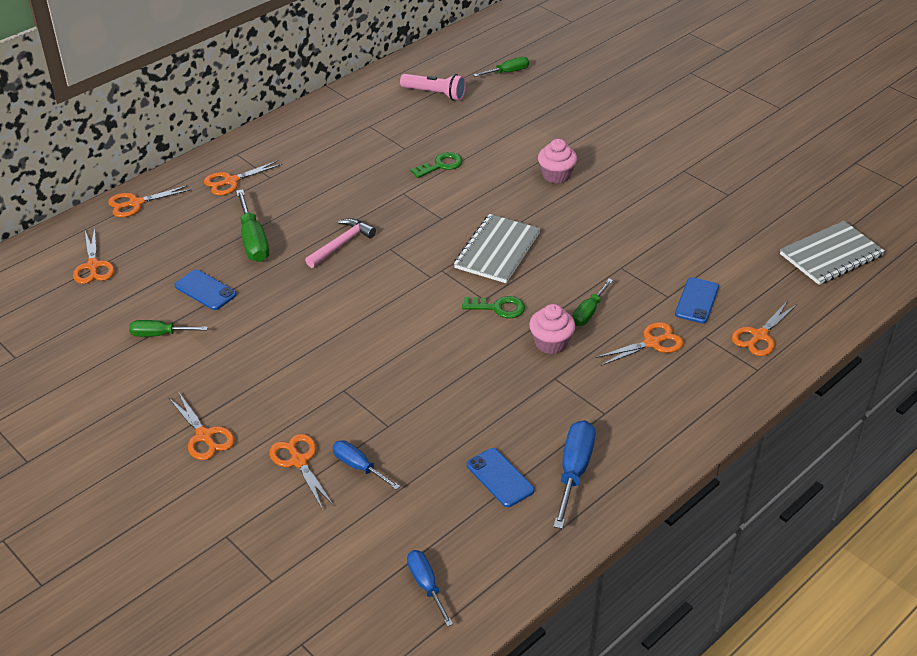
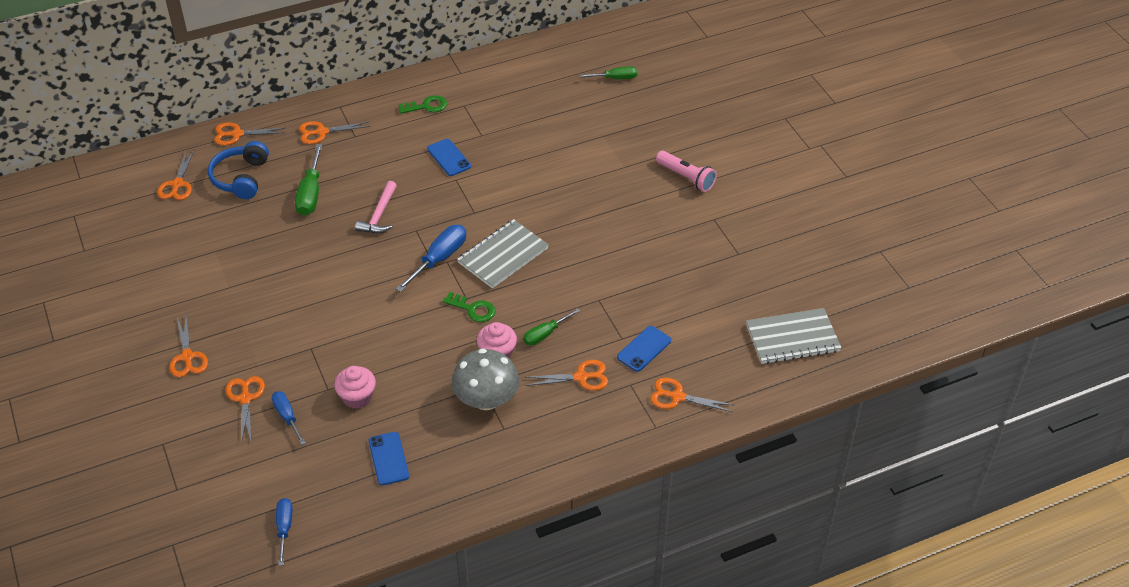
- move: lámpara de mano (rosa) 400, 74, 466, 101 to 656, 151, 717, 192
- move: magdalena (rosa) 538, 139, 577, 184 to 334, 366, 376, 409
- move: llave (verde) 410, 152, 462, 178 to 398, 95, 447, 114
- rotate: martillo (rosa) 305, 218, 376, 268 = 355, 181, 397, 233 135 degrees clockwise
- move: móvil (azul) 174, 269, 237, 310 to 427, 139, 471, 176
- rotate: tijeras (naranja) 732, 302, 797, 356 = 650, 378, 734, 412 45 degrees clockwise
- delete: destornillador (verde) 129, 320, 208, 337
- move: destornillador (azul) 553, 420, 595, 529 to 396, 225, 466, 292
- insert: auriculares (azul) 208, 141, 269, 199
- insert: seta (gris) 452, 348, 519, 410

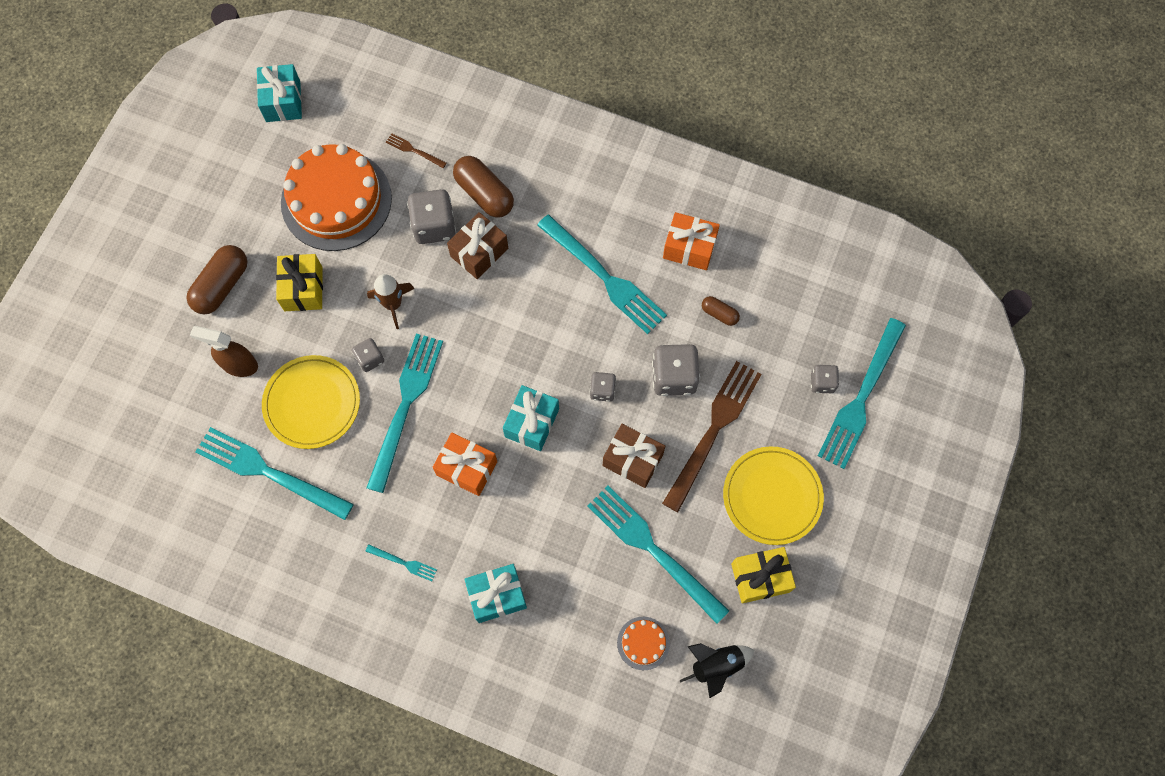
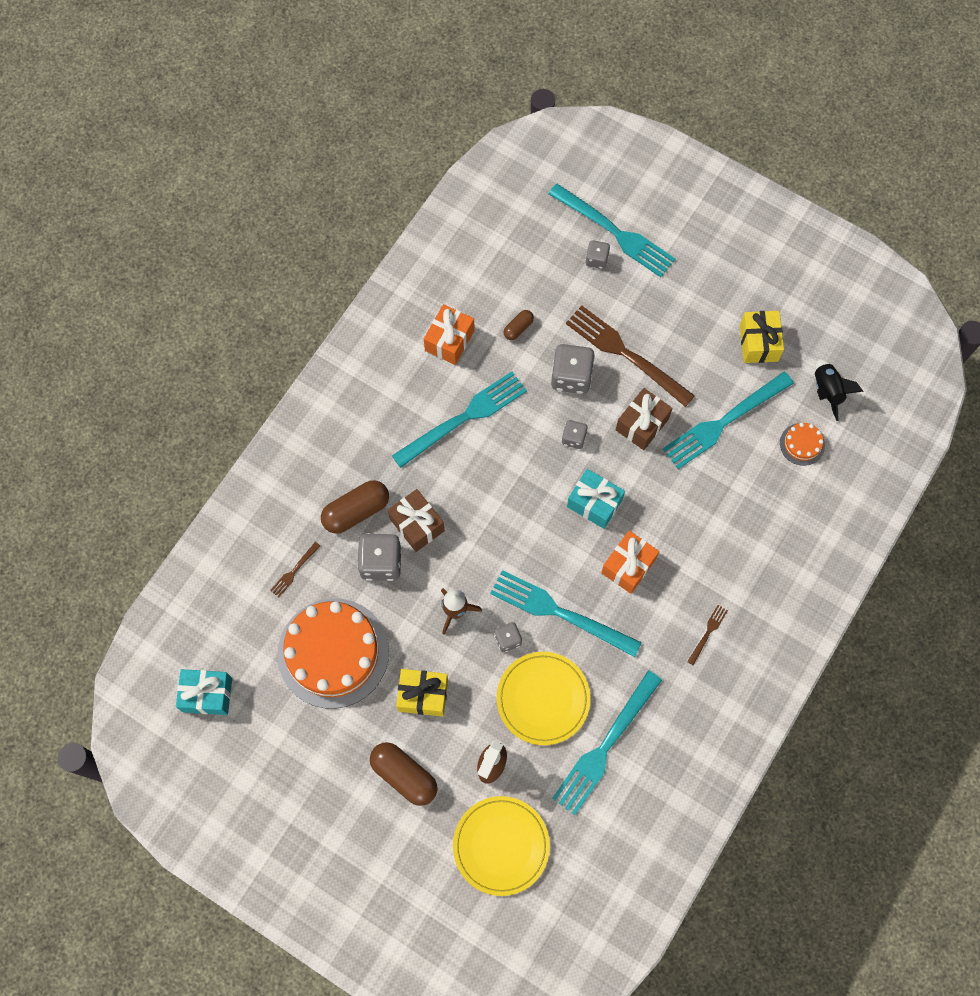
- move: plato (amarillo) 723, 446, 824, 545 to 453, 796, 550, 896
- recolor: tenedor (turquesa) 365, 544, 437, 581 to tenedor (marrón) 687, 605, 728, 665
- delete: regalo (turquesa) 464, 564, 527, 623

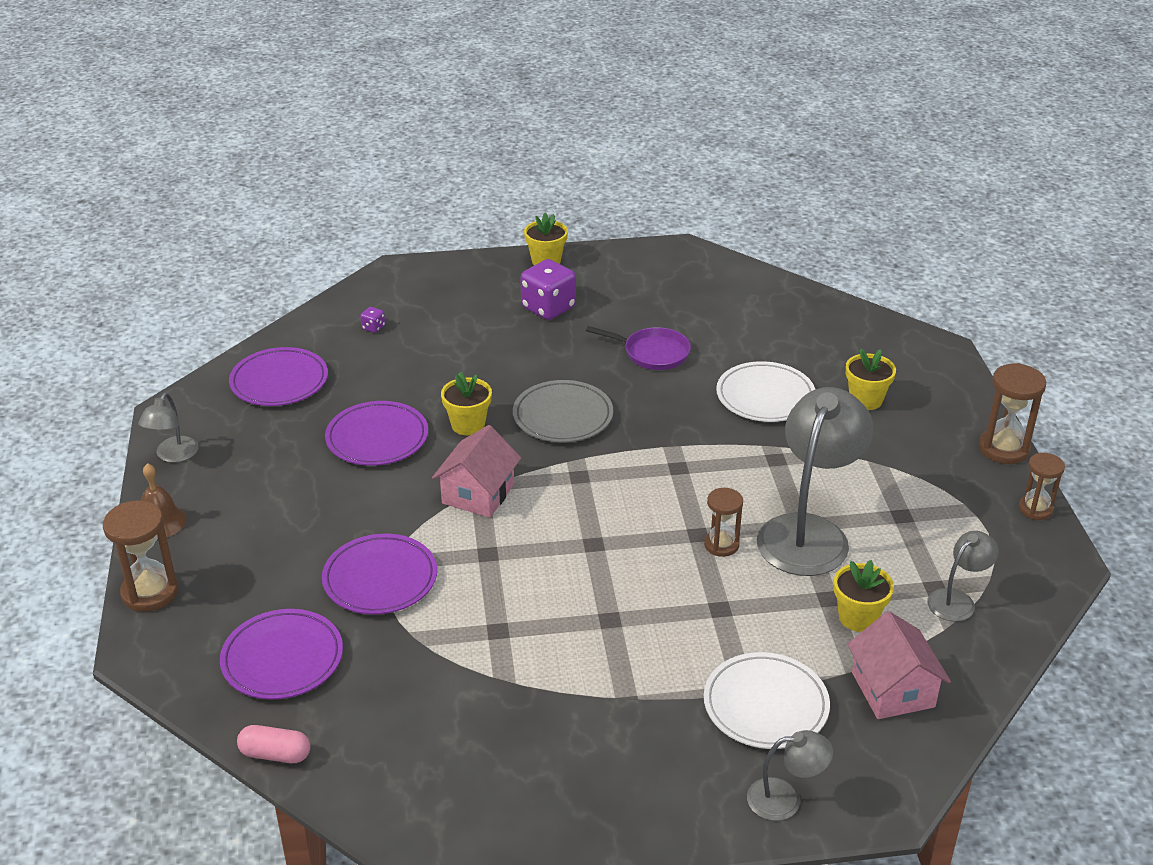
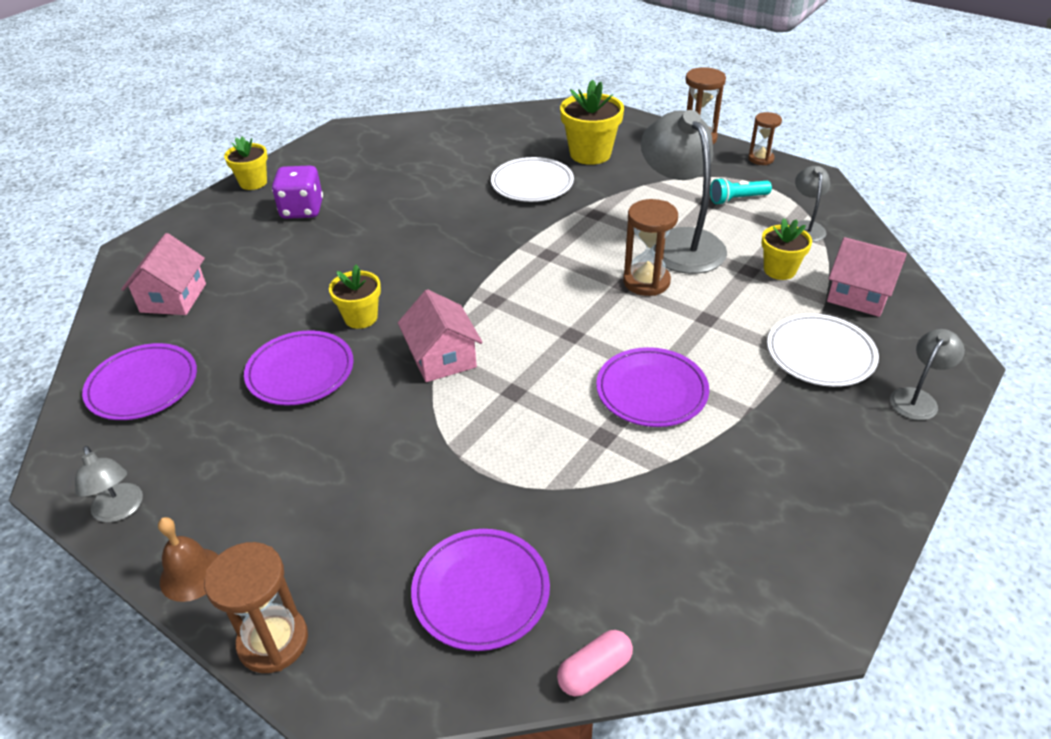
- replace: dado (morado) 360, 307, 385, 333 to casa (rosa) 121, 233, 206, 315
- delete: sartén (morado) 586, 326, 691, 370
- resize: maceta (amarillo) 846, 349, 896, 410 = 560, 80, 624, 165 x1.57
- delete: plato (gris) 513, 380, 613, 442
- resize: reloj de arena (marrón) 704, 488, 743, 557 = 623, 199, 678, 296 x1.55
- move: plato (morado) 322, 534, 437, 614 to 596, 347, 709, 427
- insert: lámpara de mano (turquesa) 710, 178, 772, 205

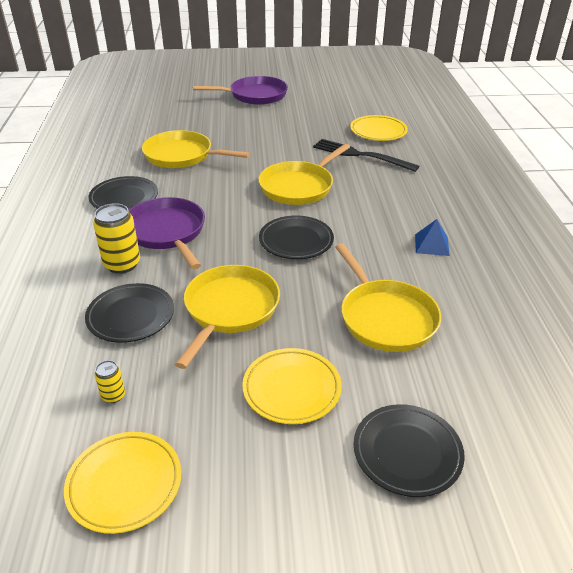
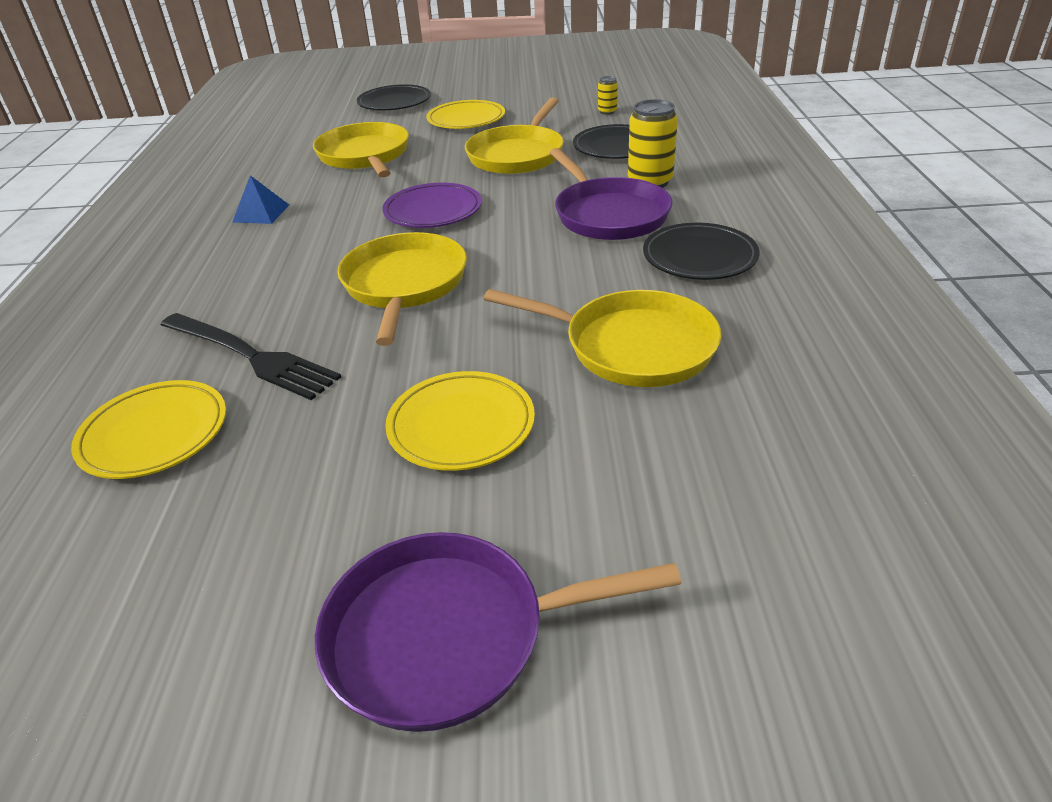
- rotate: sartén (amarillo) 259, 144, 350, 205 = 337, 232, 467, 346 45 degrees counterclockwise
- recolor: plato (negro) 259, 215, 334, 259 to plato (morado) 382, 183, 482, 228
- move: plato (amarillo) 64, 432, 181, 534 to 385, 371, 535, 471

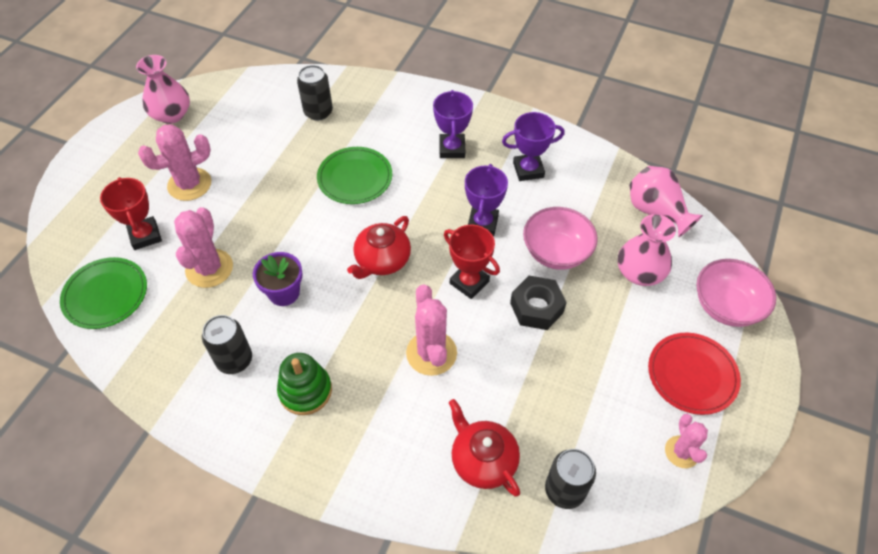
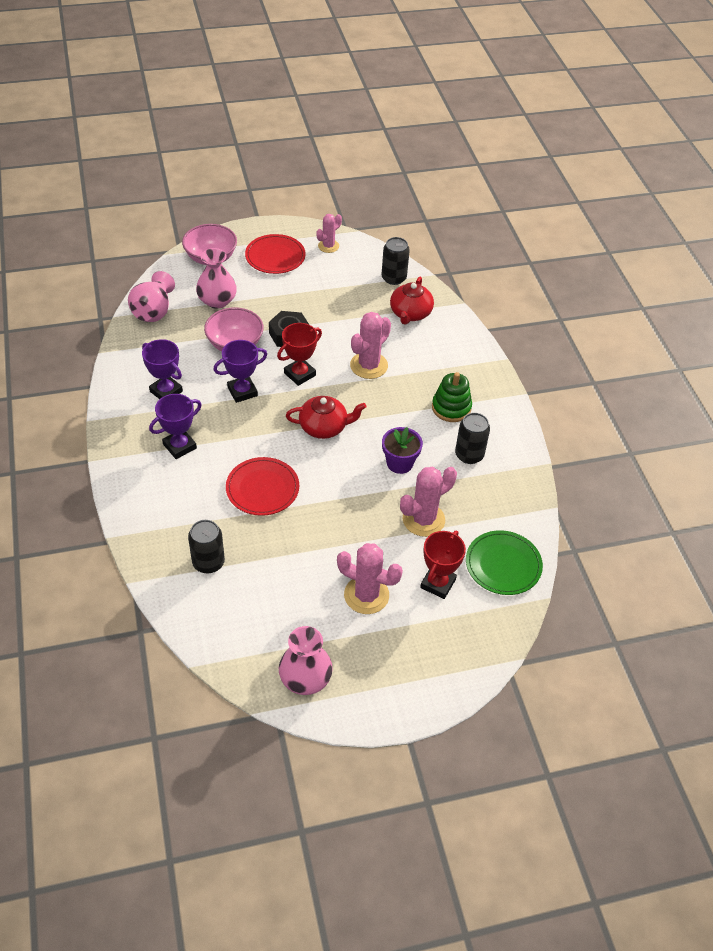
- recolor: plato (verde) 317, 147, 392, 204 to plato (rojo) 226, 457, 299, 516
- rotate: trofeo (rojo) 444, 225, 500, 299 = 277, 323, 322, 386 45 degrees clockwise

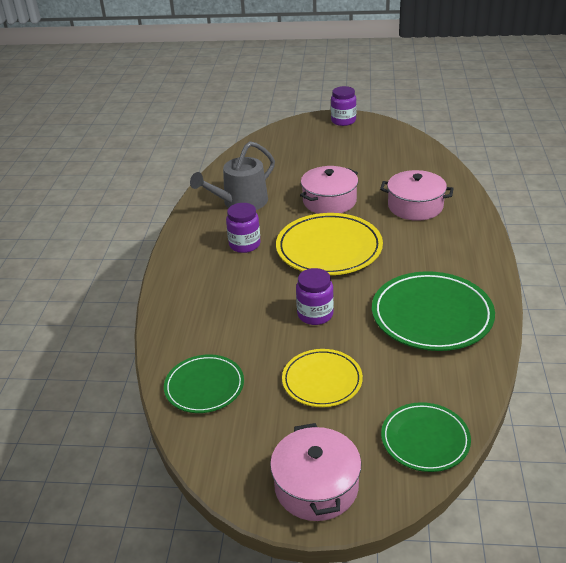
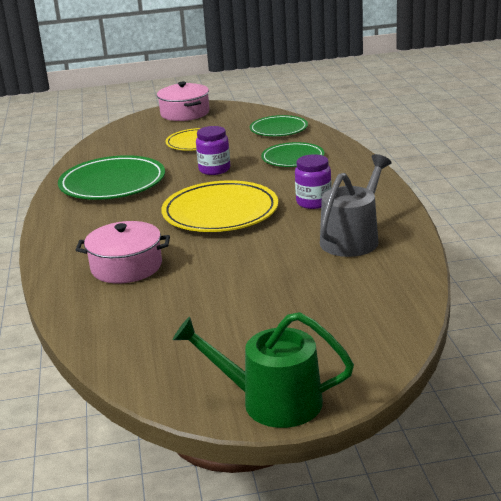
- replace: tarro (morado) 331, 86, 356, 126 to regadera (verde) 173, 312, 354, 428
- delete: olla (rosa) 300, 166, 358, 214
- move: plato (verde) 381, 402, 471, 472 to 261, 142, 325, 167

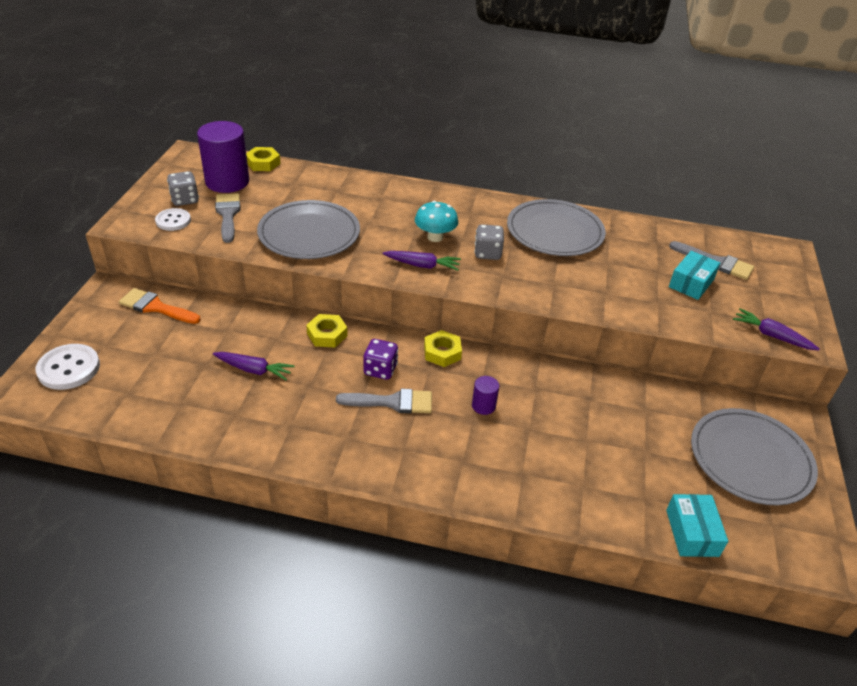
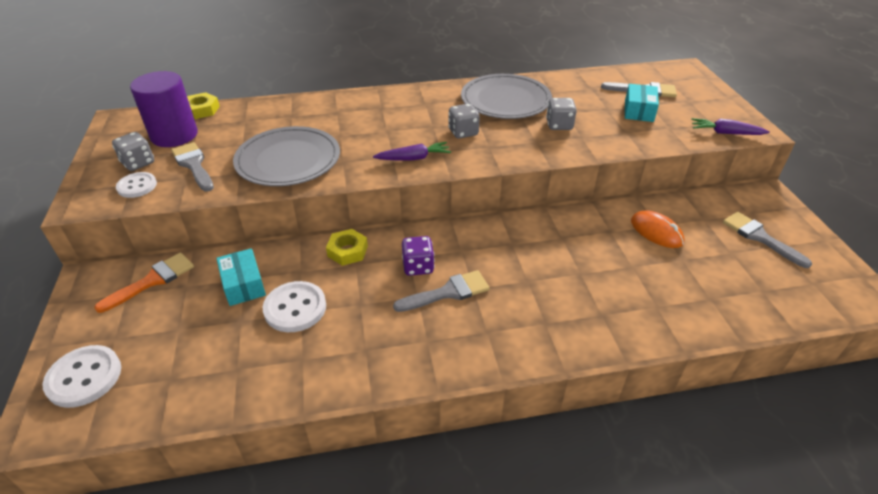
- delete: seta (turquesa) 415, 201, 458, 242
- rotate: pincel (naranja) 119, 288, 201, 324 = 94, 253, 194, 313 135 degrees clockwise
- delete: tuerca (amarillo) 424, 330, 462, 367
- replace: zanahoria (morado) 213, 352, 295, 380 to botón (blanco) 263, 281, 326, 332
- delete: cilindro (morado) 472, 376, 499, 415
- replace: plato (gris) 691, 408, 818, 506 to pincel (gris) 723, 212, 812, 268
- move: caja (turquesa) 666, 494, 728, 557 to 216, 248, 266, 306
- insert: dado (gris) 546, 98, 577, 130
- insert: ratón (naranja) 631, 211, 684, 248

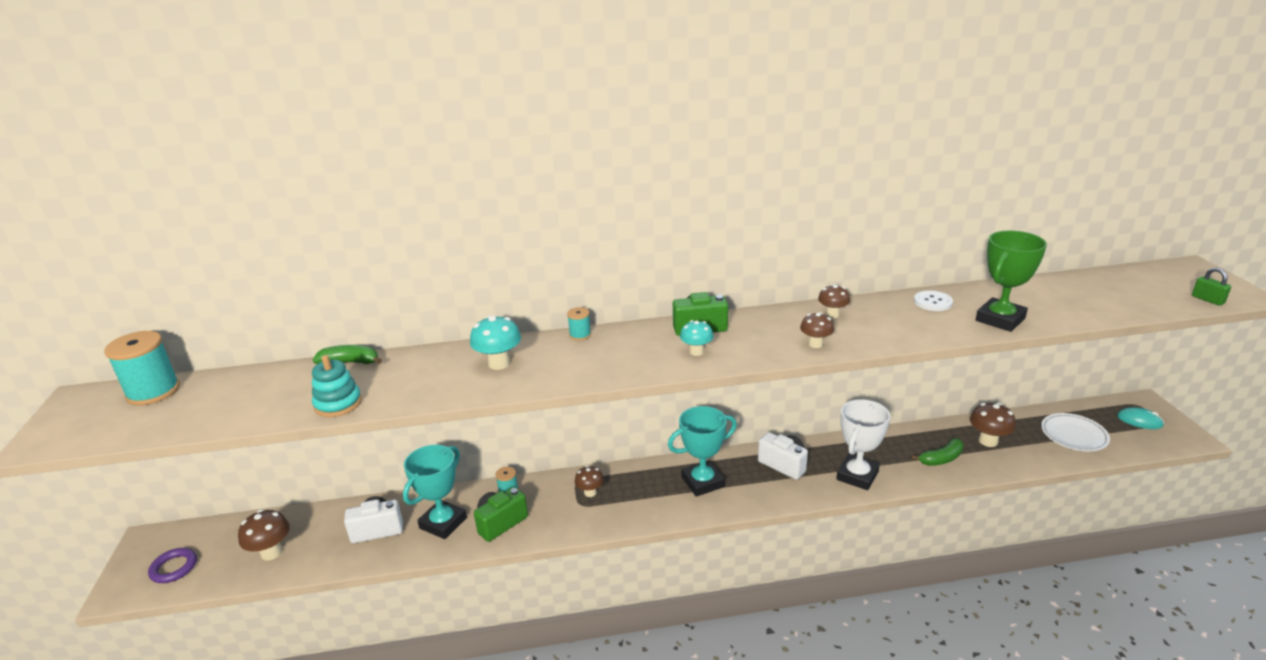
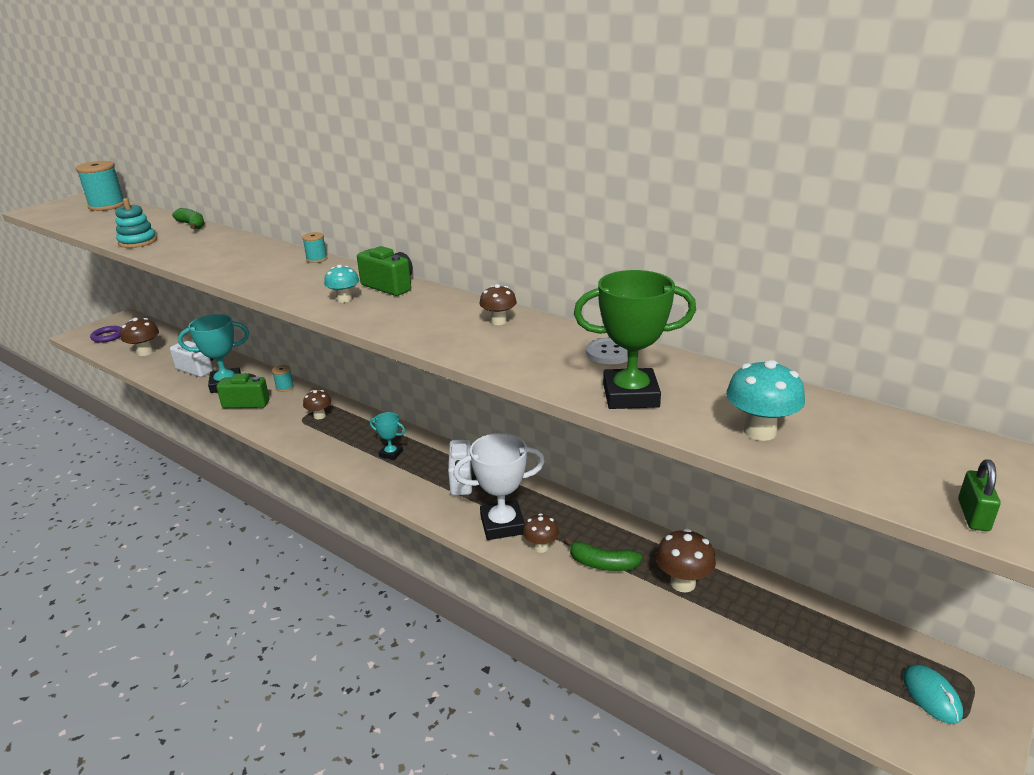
- move: seta (marrón) 800, 312, 834, 348 to 523, 513, 559, 553
- move: seta (turquesa) 470, 315, 521, 370 to 726, 360, 805, 441
- resize: trofeo (turquesa) 668, 406, 737, 497 = 370, 412, 406, 460 x0.52
- delete: plato (blanco) 1041, 413, 1110, 451

